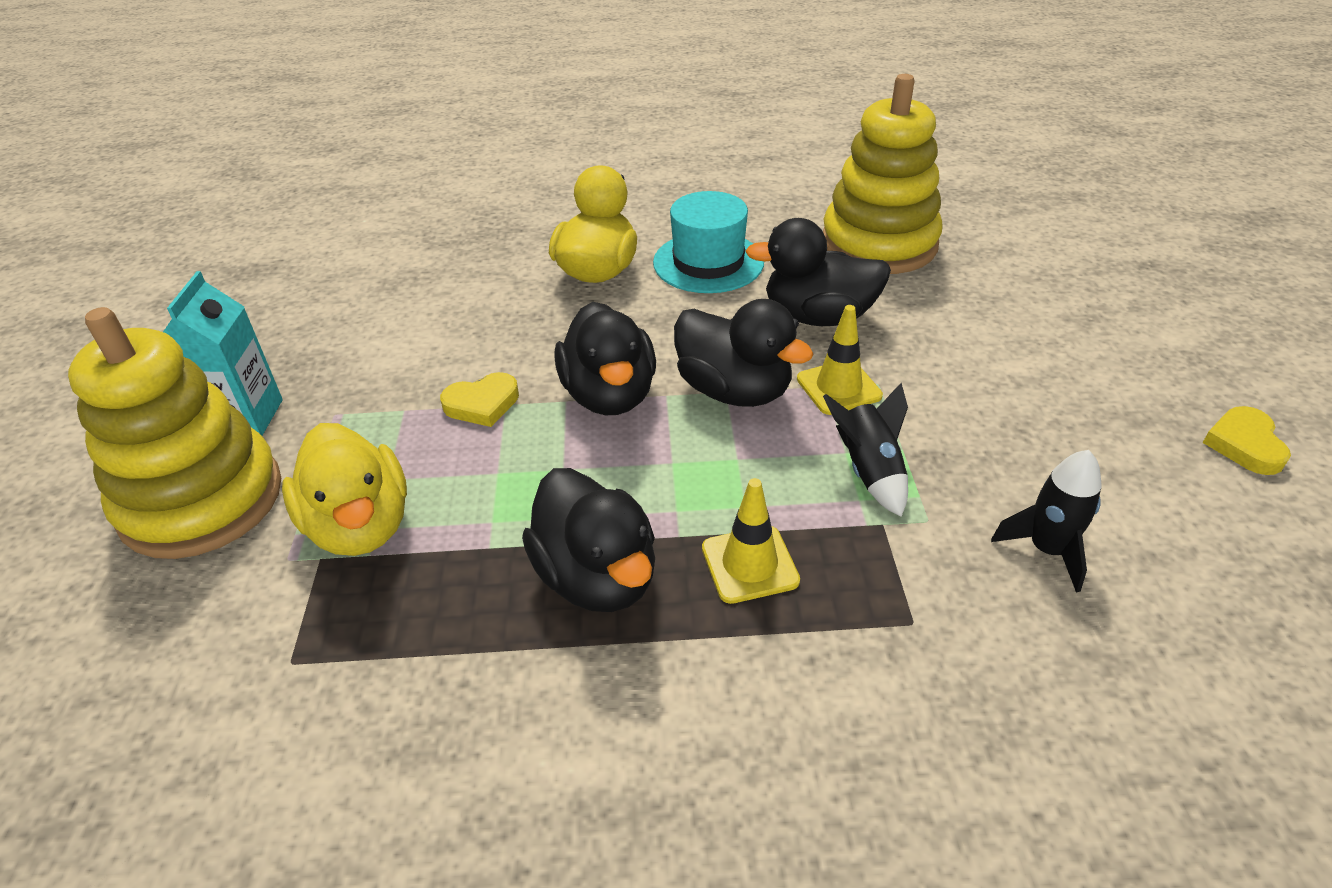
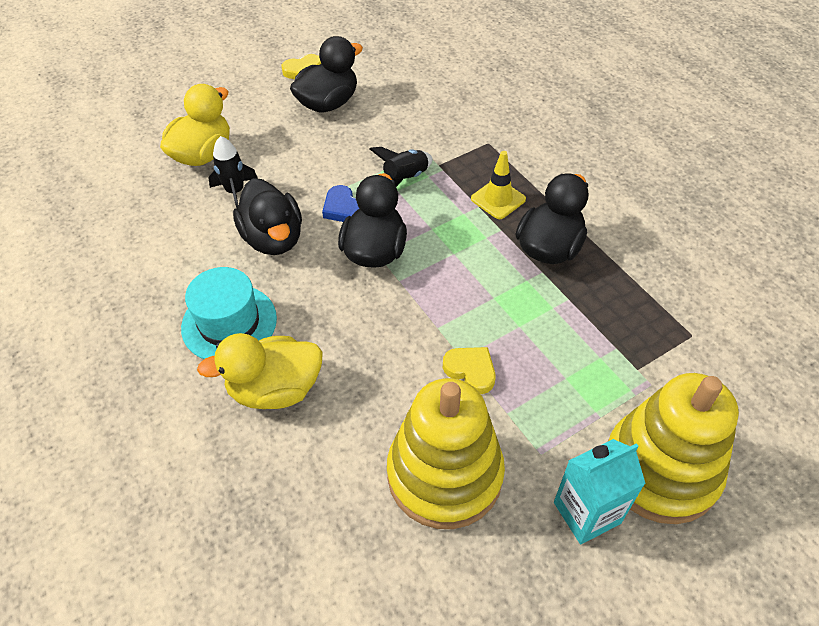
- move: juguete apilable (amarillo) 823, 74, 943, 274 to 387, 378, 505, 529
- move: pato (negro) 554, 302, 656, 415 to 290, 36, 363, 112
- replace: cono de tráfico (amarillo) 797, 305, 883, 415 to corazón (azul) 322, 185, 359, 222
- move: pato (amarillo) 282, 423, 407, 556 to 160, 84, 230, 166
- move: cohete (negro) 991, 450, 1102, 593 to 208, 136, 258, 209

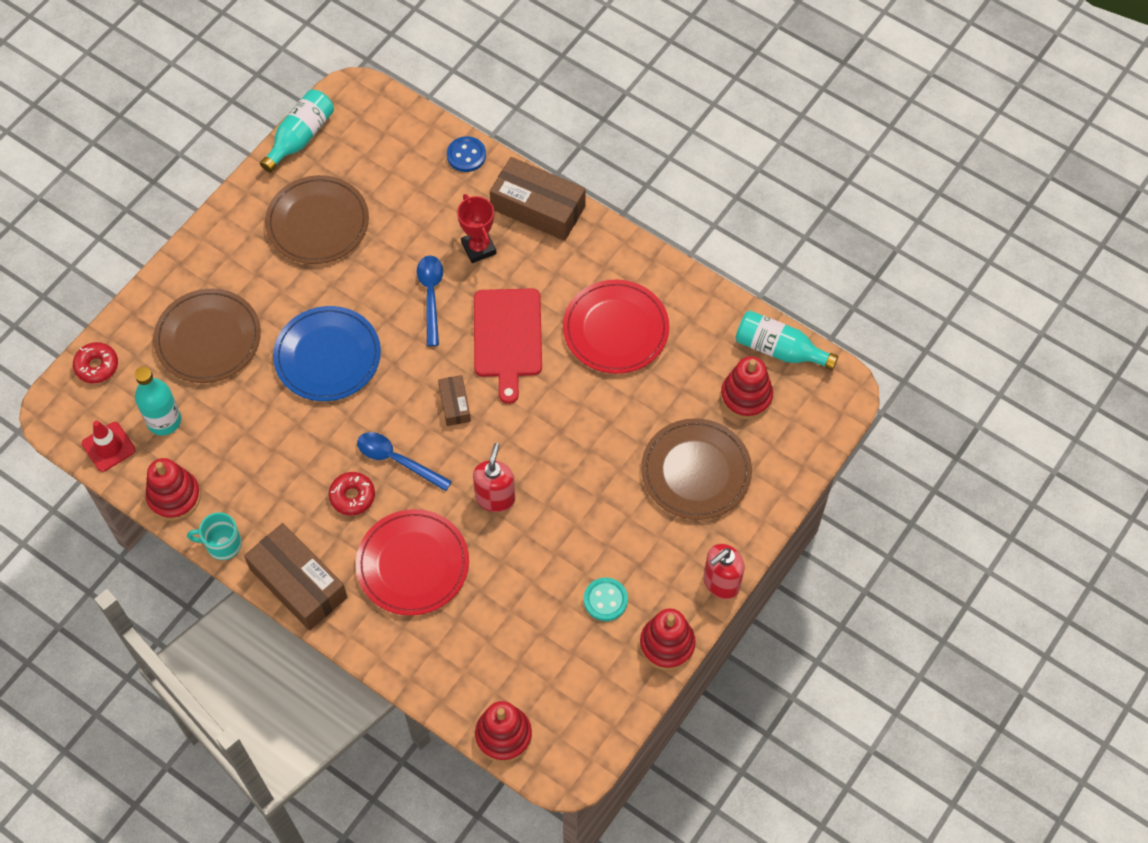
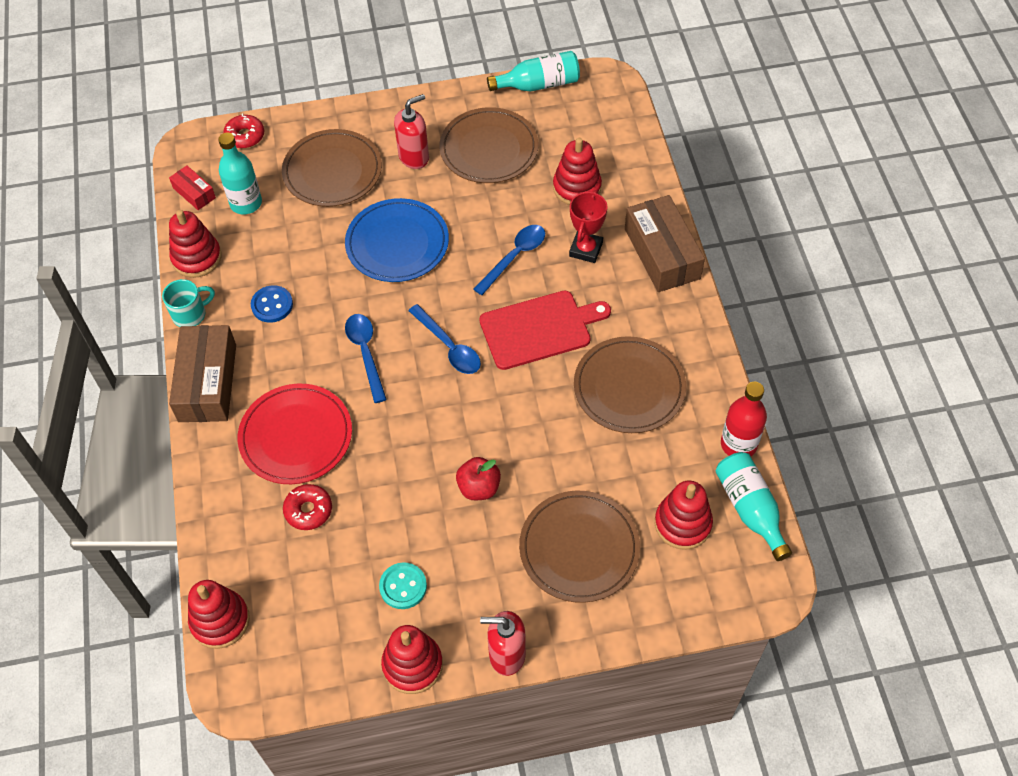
- move: botón (azul) 447, 136, 486, 172 to 251, 285, 293, 323
- recolor: plato (rojo) 563, 280, 670, 374 to plato (marrón) 574, 336, 686, 433
- rotate: tabla de cortar (rojo) 474, 288, 542, 404 = 479, 291, 611, 370 150 degrees counterclockwise
- replace: caja (marrón) 438, 375, 471, 426 to cuchara (azul) 408, 304, 481, 374
- replace: cono de tráfico (rojo) 82, 421, 136, 472 to caja (rojo) 169, 165, 216, 210
- move: dispensador de jabón (rojo) 473, 443, 515, 512 to 394, 94, 429, 169
- move: rosquilla (rojo) 329, 472, 375, 515 to 283, 484, 332, 530
- rotate: taza (turquesa) 187, 512, 242, 560 = 162, 279, 215, 327 105 degrees clockwise
- insert: juguete apilable (rojo) 553, 138, 602, 205
- insert: botella (rojo) 721, 382, 767, 456
- insert: manzana (rojo) 456, 457, 501, 500

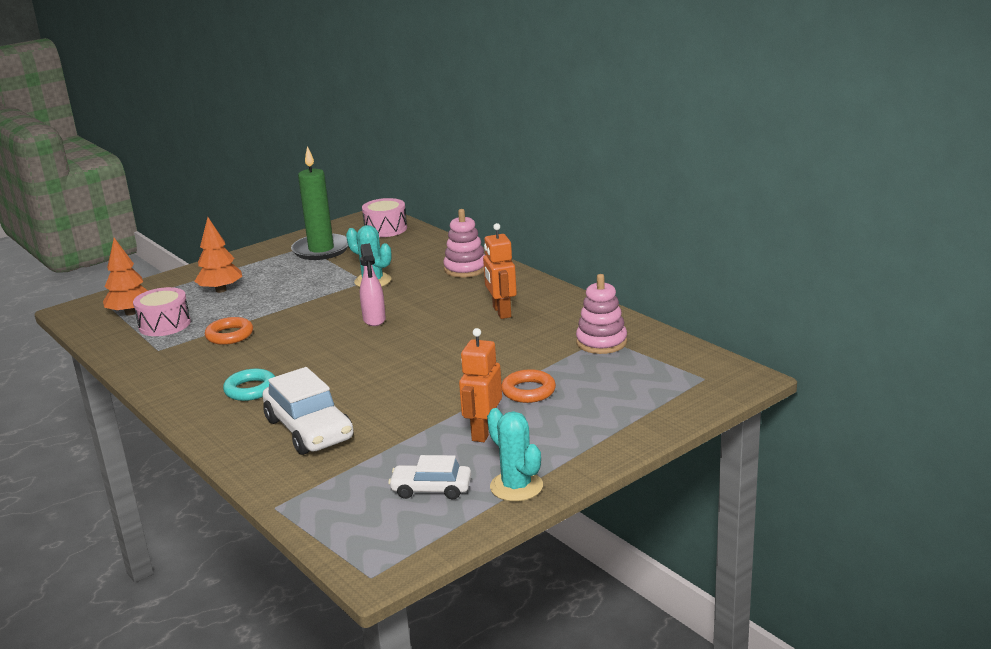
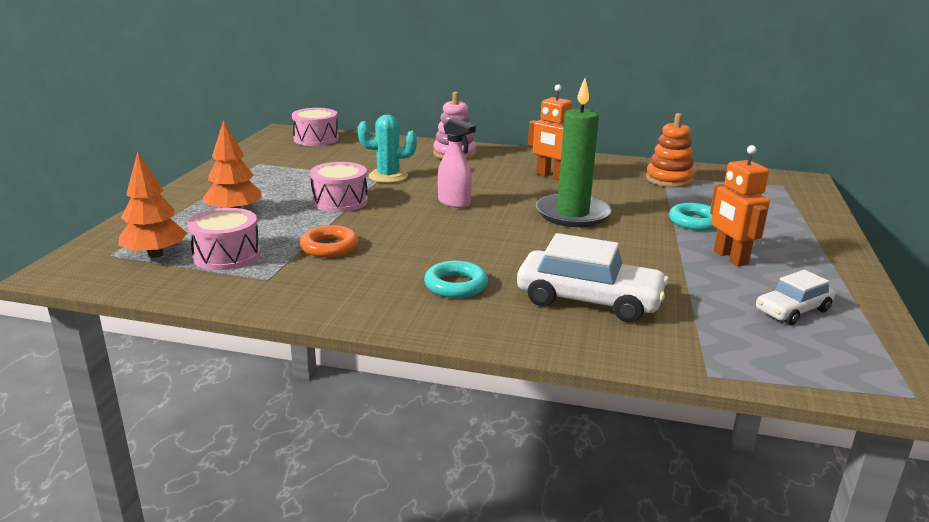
- move: vela (verde) 291, 146, 348, 260 to 536, 78, 612, 227
- recolor: juguete apilable (rosa) 576, 274, 627, 354 to juguete apilable (naranja) 646, 113, 695, 188
- recolor: anillo (naranja) 502, 369, 556, 403 to anillo (turquesa) 669, 203, 716, 231
- delete: cactus (turquesa) 487, 408, 543, 502
- insert: tambor (rosa) 310, 162, 368, 212

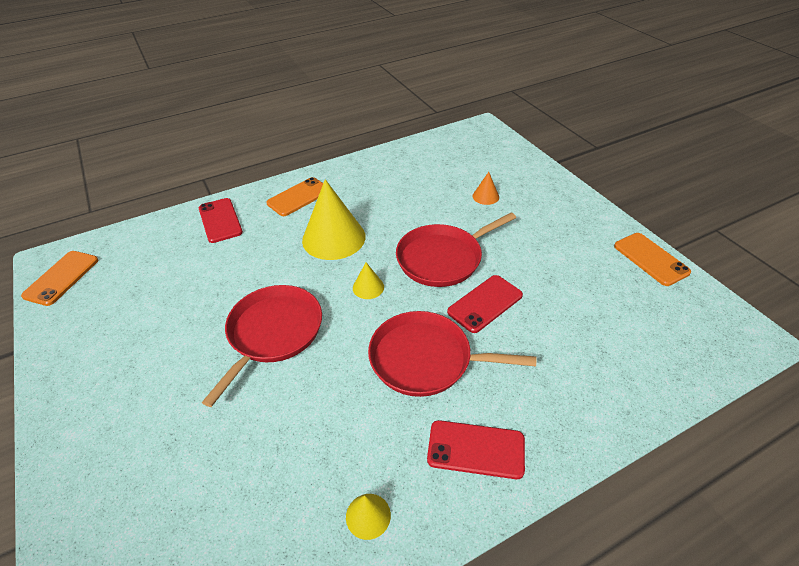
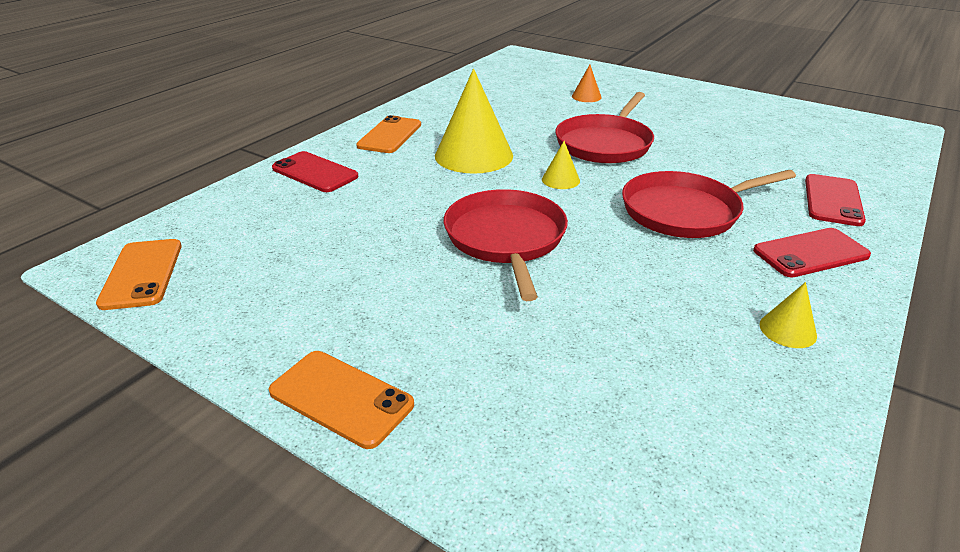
- move: móvil (naranja) 614, 233, 691, 286 to 269, 351, 414, 449
- move: móvil (rojo) 447, 275, 523, 333 to 805, 174, 866, 226

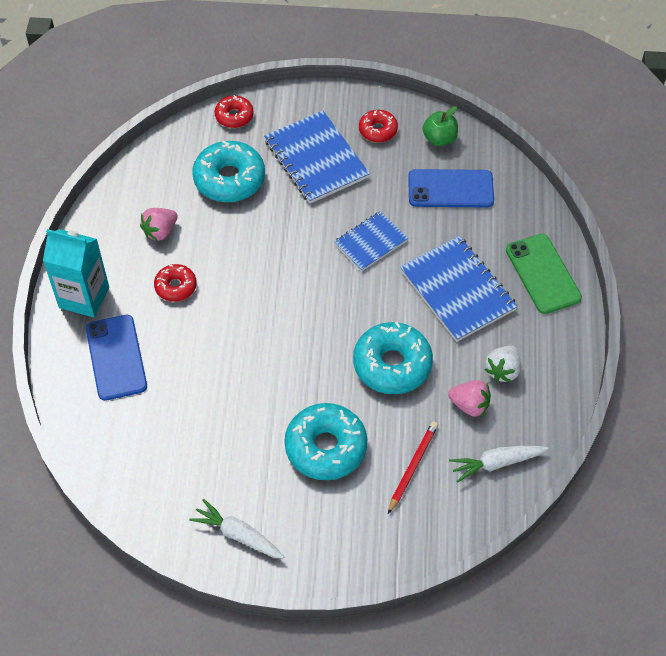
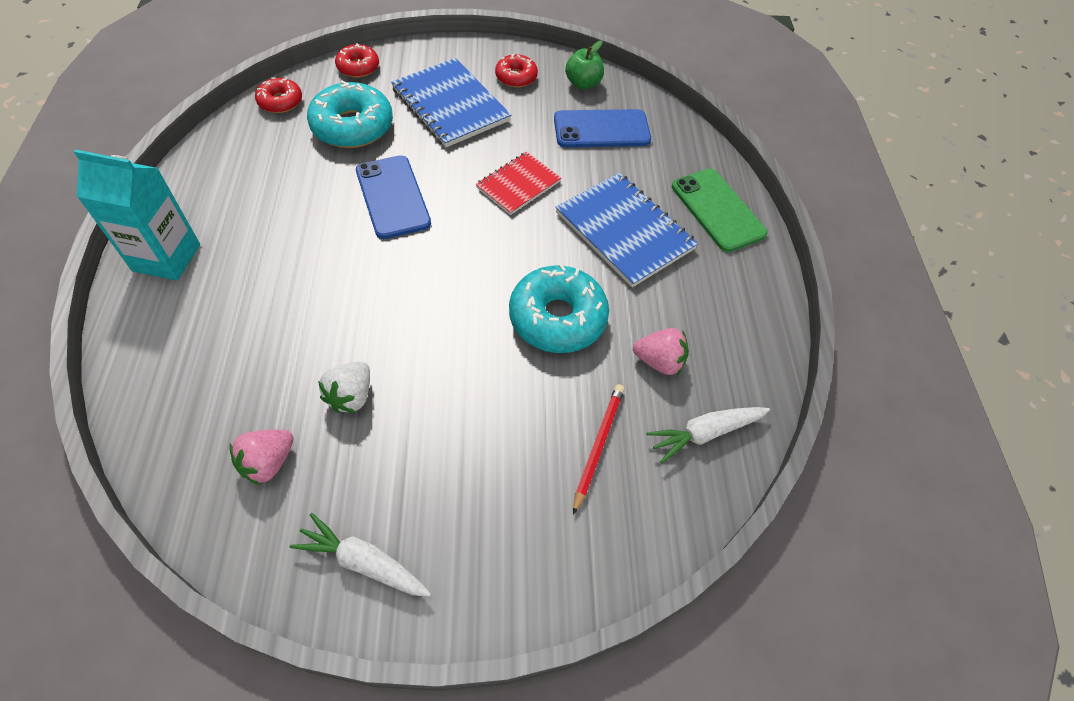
- move: fresa (rosa) 140, 208, 178, 241 to 229, 430, 294, 485
- recolor: cuaderno (azul) 334, 211, 408, 271 to cuaderno (rojo) 476, 152, 561, 215
- move: rosquilla (rojo) 154, 264, 197, 302 to 255, 77, 302, 113
- move: móvil (azul) 86, 315, 147, 401 to 356, 155, 431, 239
- move: fresa (blanco) 485, 346, 521, 382 to 318, 362, 370, 413
- delete: rosquilla (turquesa) 284, 403, 367, 480

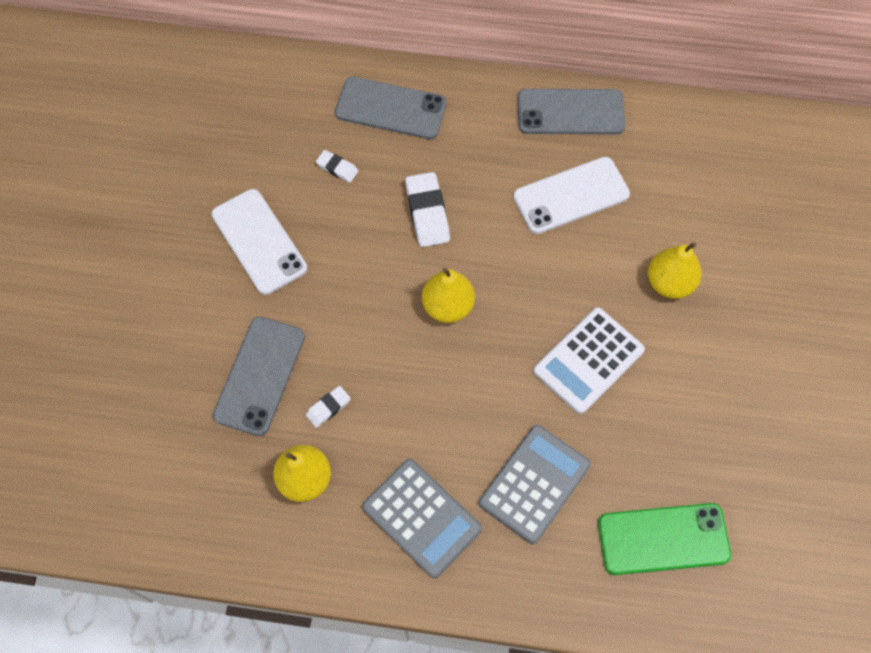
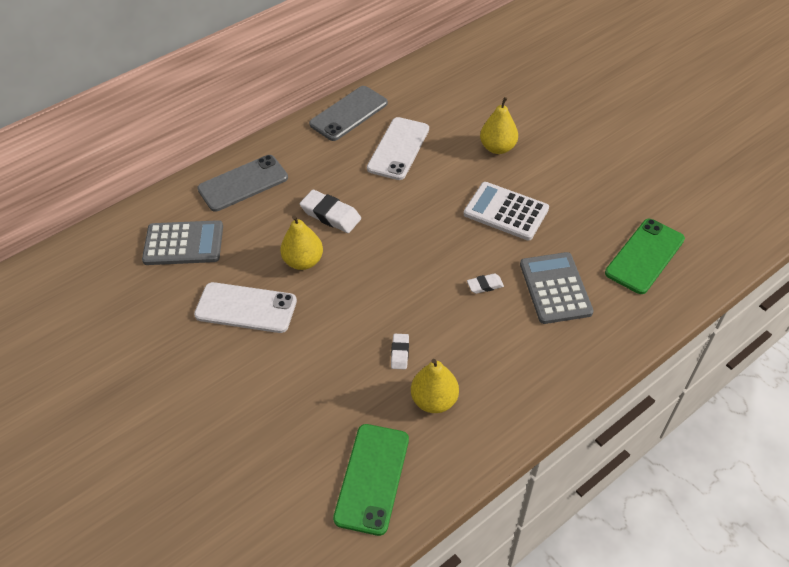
- move: goma de borrar (blanco) 316, 150, 358, 183 to 467, 273, 504, 294
- move: pera (amarillo) 422, 268, 475, 323 to 280, 215, 323, 270
- rotate: calculadora (blanco) 534, 307, 645, 414 = 464, 182, 549, 241 120 degrees clockwise
- delete: móvil (gris) 213, 317, 305, 436
- move: calculadora (gris) 362, 459, 482, 578 to 142, 220, 223, 265
- insert: móvil (verde) 333, 424, 409, 536

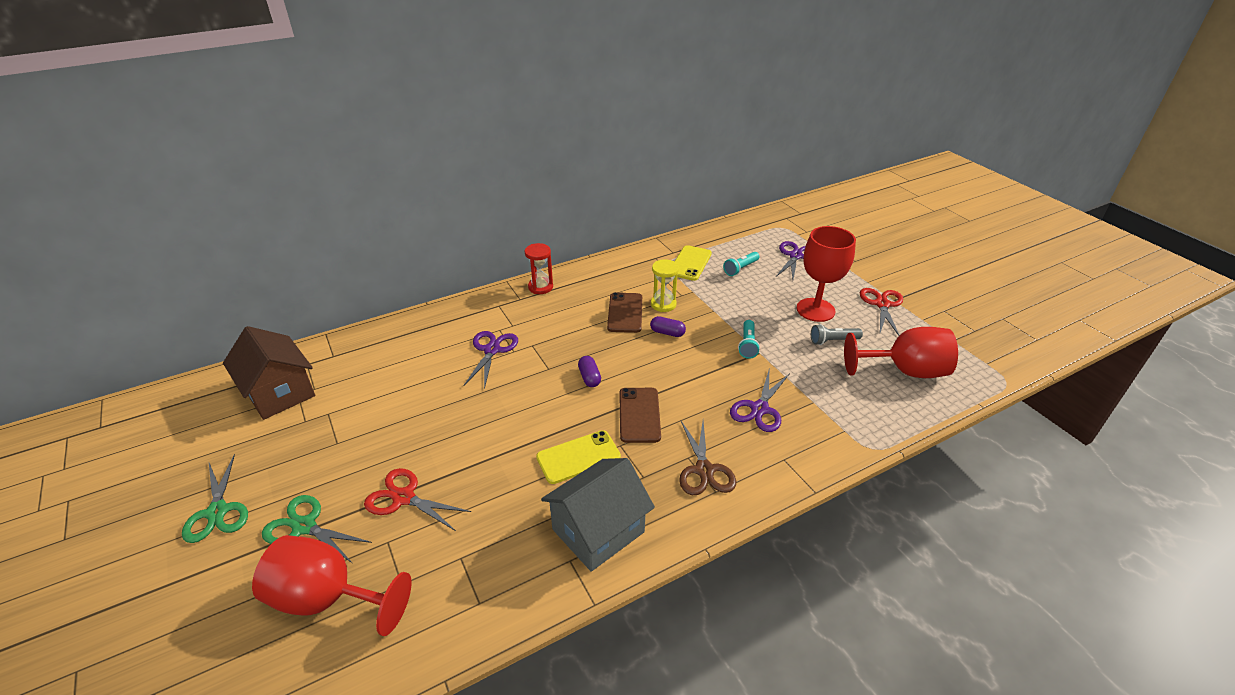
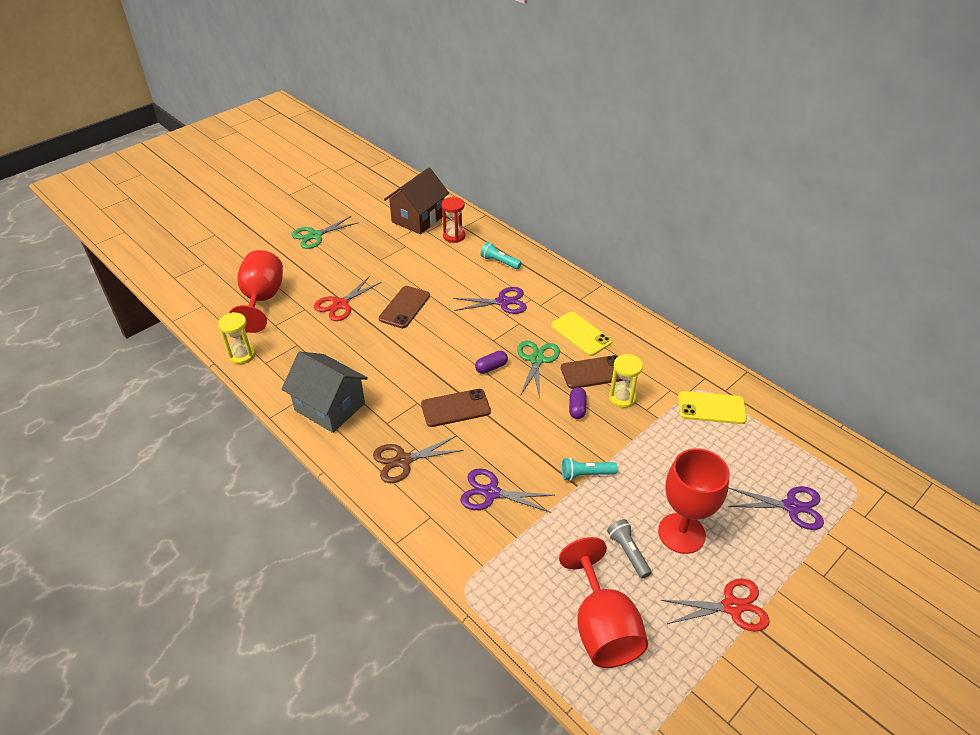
- move: reloj de arena (rojo) 525, 243, 553, 294 to 441, 197, 465, 243
- move: lámpara de mano (turquesa) 723, 252, 760, 276 to 481, 242, 522, 269
- move: móvil (amarillo) 536, 430, 621, 484 to 551, 312, 612, 356
- rotate: tijeras (rojo) 364, 468, 471, 531 = 314, 276, 382, 321 150 degrees counterclockwise
- move: tijeras (verde) 262, 495, 372, 563 to 517, 341, 560, 399
- insert: móvil (marrón) 379, 286, 430, 328
- insert: reloj de arena (amarillo) 218, 312, 256, 364

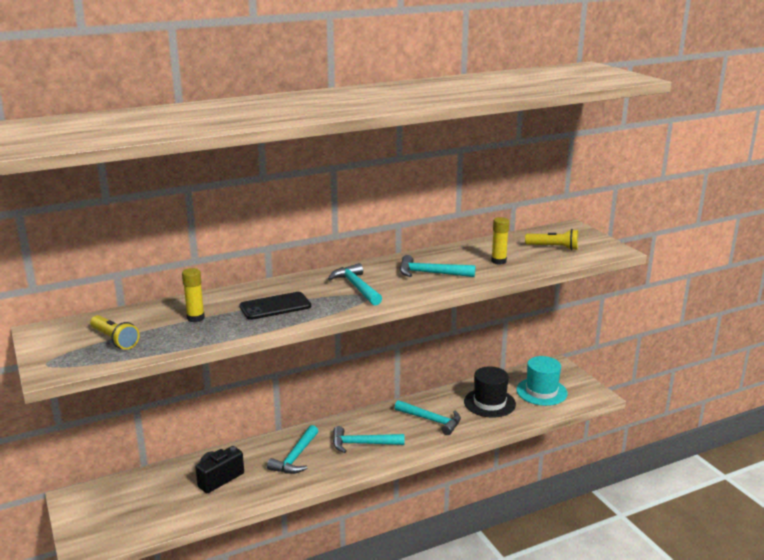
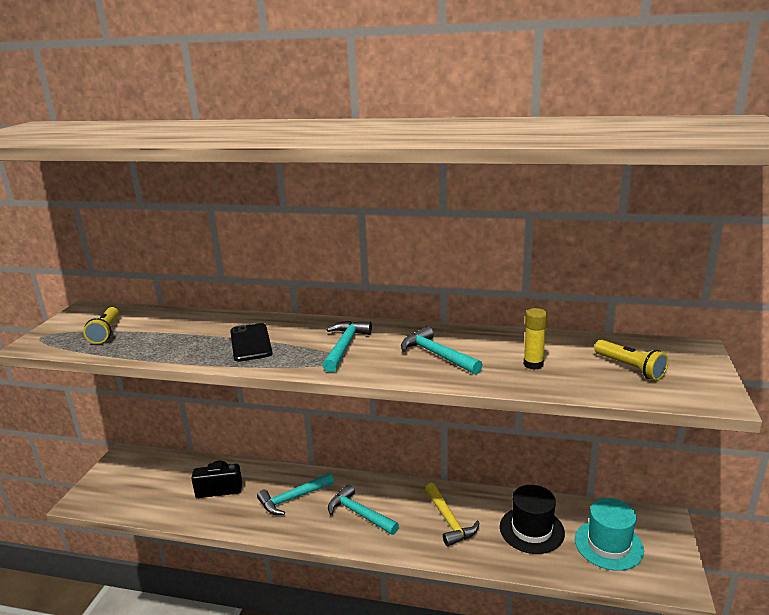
- delete: barra de pegamento (amarillo) 182, 268, 205, 322
- rotate: móvil (negro) 239, 292, 311, 320 = 230, 323, 273, 362 60 degrees clockwise
- recolor: martillo (turquesa) 395, 400, 461, 435 to martillo (amarillo) 425, 483, 480, 546

